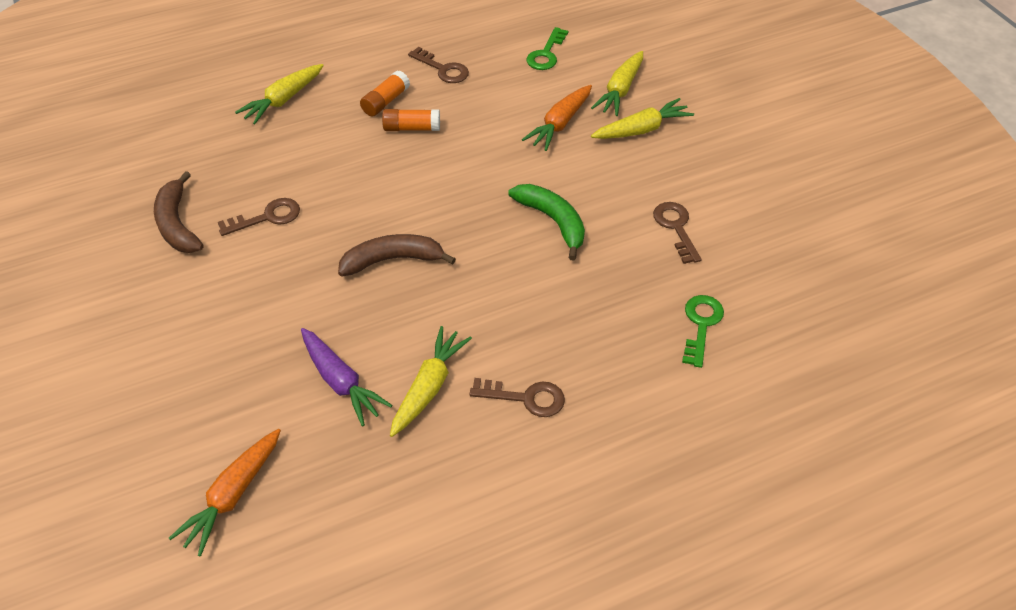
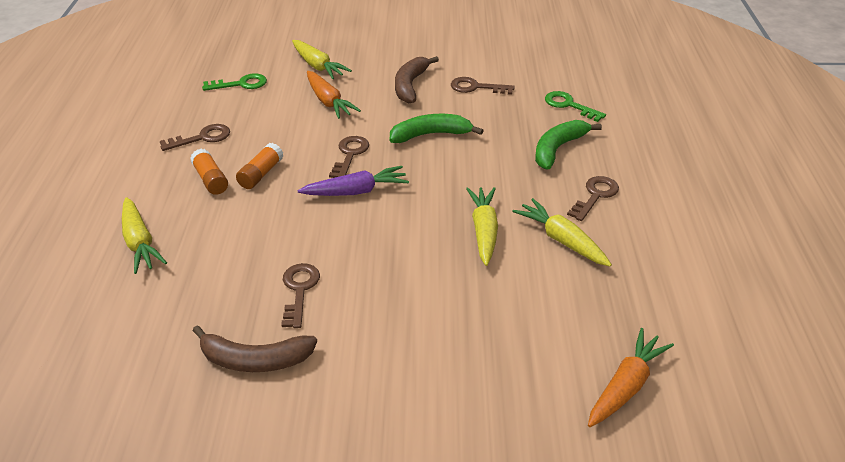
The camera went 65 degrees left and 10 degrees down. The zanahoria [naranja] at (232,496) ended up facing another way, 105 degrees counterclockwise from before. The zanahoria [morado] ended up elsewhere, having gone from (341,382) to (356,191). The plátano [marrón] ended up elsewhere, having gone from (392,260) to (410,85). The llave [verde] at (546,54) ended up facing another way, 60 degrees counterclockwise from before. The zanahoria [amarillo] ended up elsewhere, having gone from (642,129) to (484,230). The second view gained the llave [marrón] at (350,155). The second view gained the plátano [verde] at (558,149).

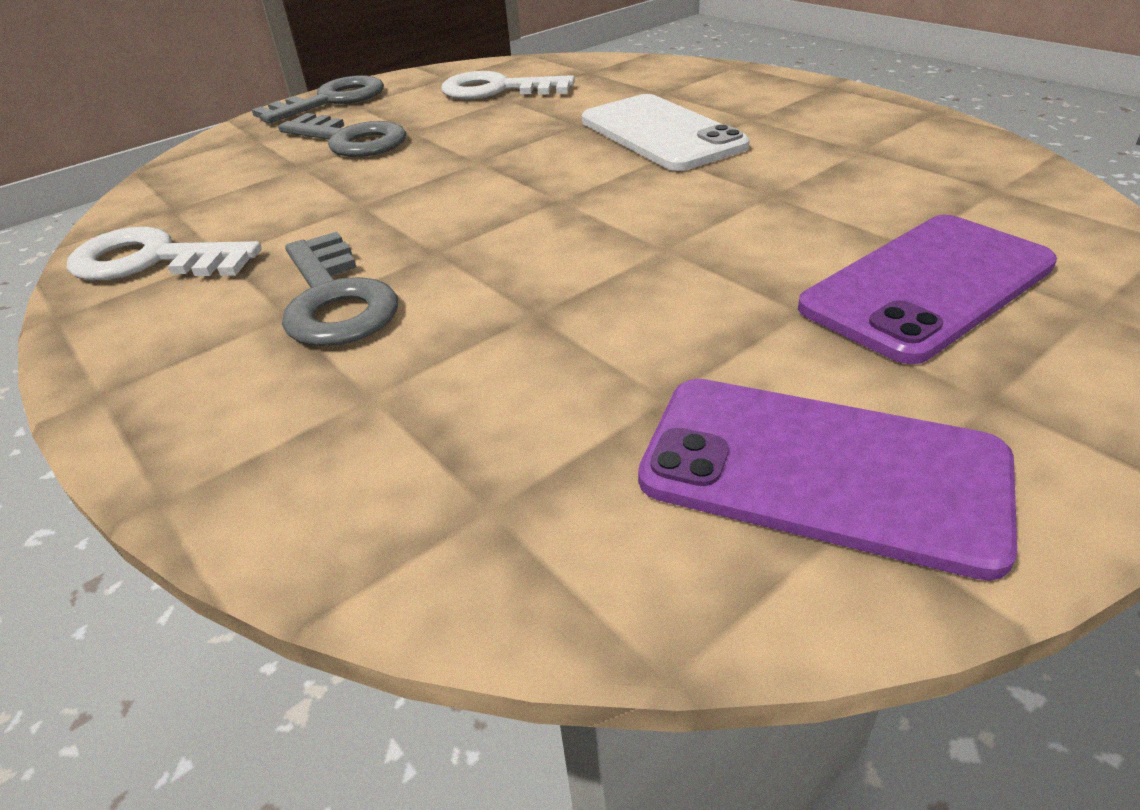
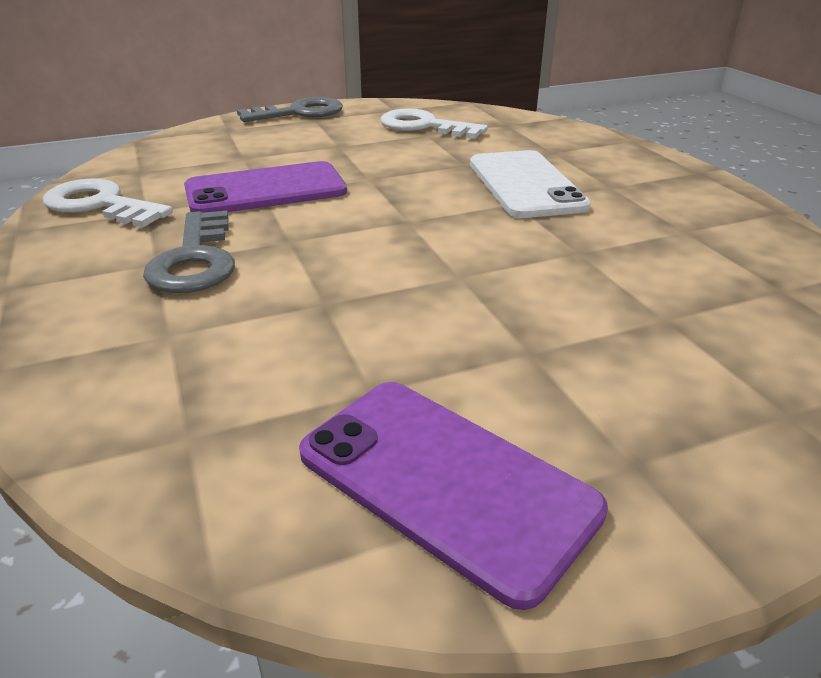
The camera went 15 degrees right and 5 degrees down. The second view lost the llave [gris] at (350,140). The móvil [morado] ended up elsewhere, having gone from (927,286) to (266,190).

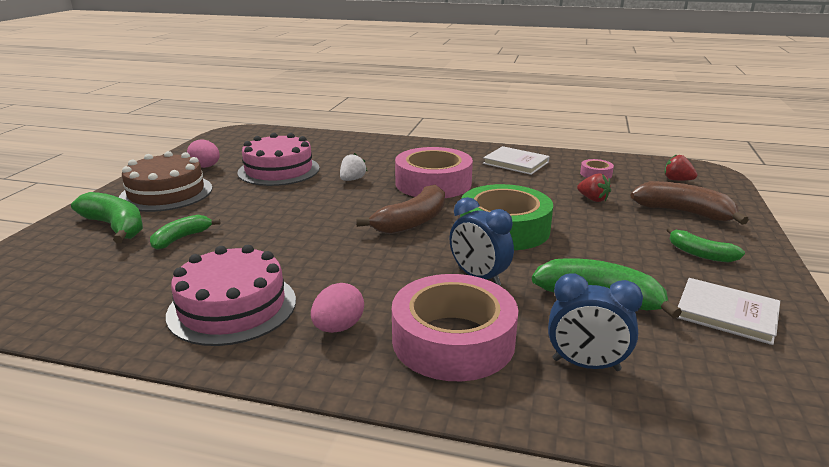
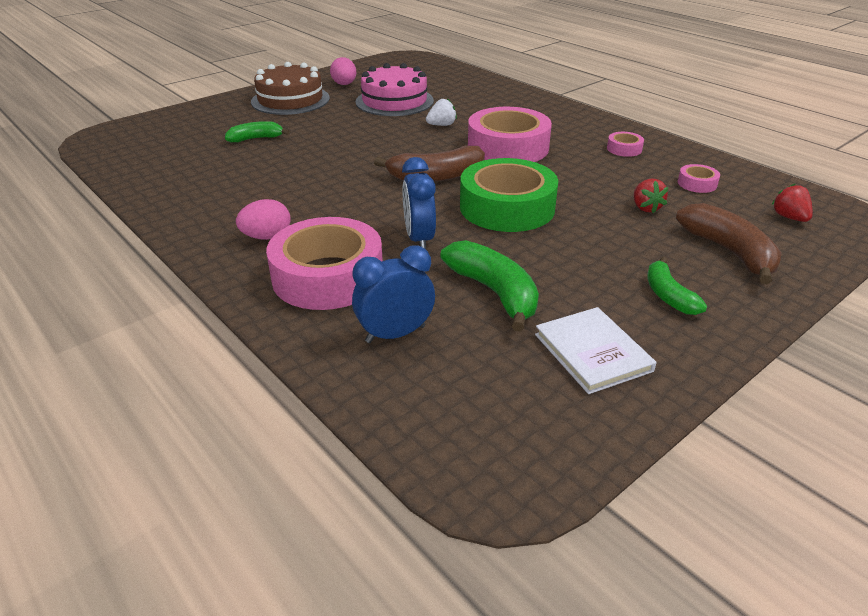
The camera went 35 degrees right and 10 degrees up. The second view lost the plátano [verde] at (115,227). The second view lost the tarta [rosa] at (232,307). Where the libro [blanco] stood at (515,163), the cinta adhesiva [rosa] came to stand at (624,149). The despertador [azul] at (586,365) ended up facing another way, 105 degrees clockwise from before.

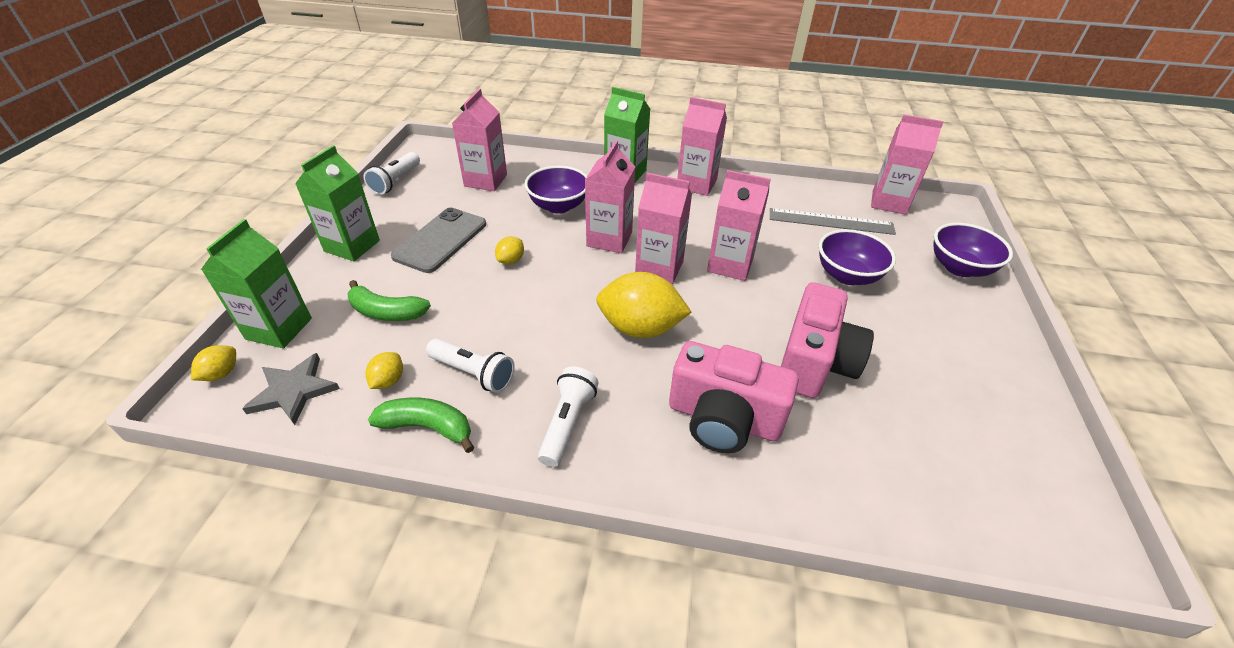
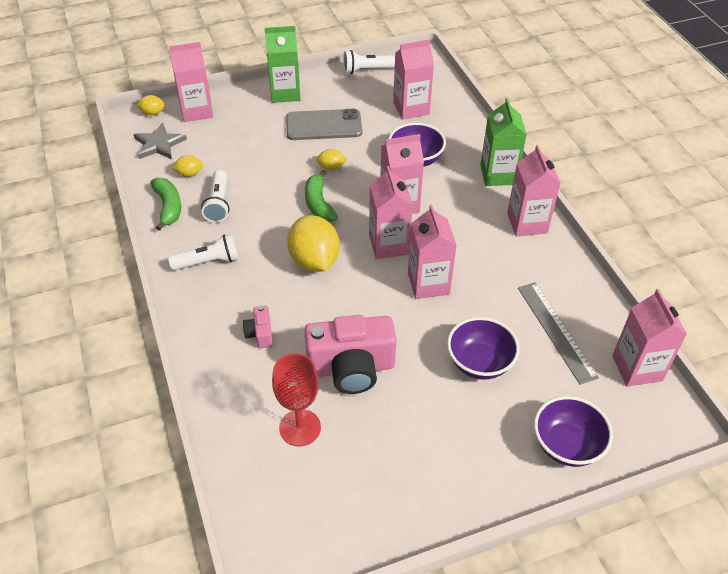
The camera went 60 degrees right and 5 degrees up. What was the cartón de leche [verde] at (279,329) turned into the cartón de leche [rosa] at (196,111). The plátano [verde] ended up elsewhere, having gone from (387,312) to (319,204). The size of the cámara [rosa] at (723,419) changed by a factor of 0.46. The second view gained the copa [rojo] at (300,428).

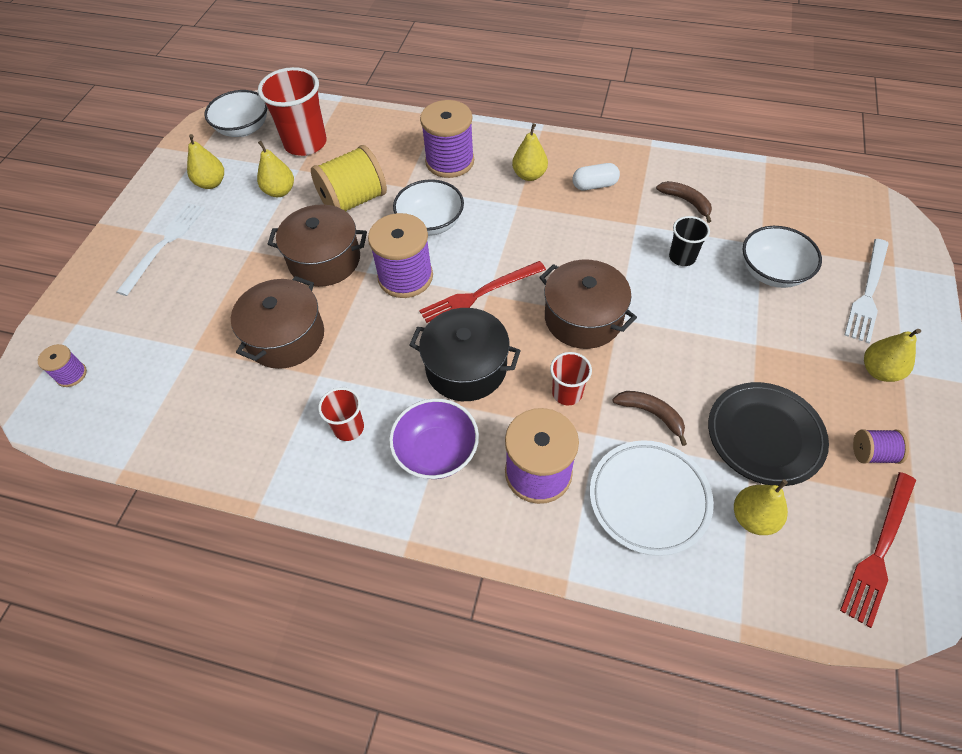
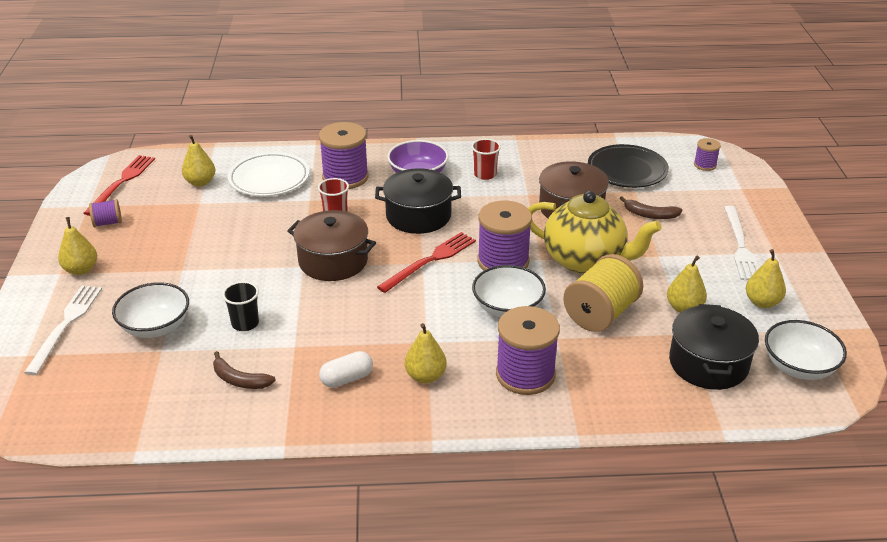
The camera went 160 degrees right and 20 degrees down. Where the vaso [rojo] stood at (305,143), the olla [negro] came to stand at (708,363). Where the olla [marrón] stood at (324,260), the tetera [amarillo] came to stand at (585,261). The plátano [marrón] ended up elsewhere, having gone from (651,414) to (650,215). The plato [negro] ended up elsewhere, having gone from (764,436) to (627,170).

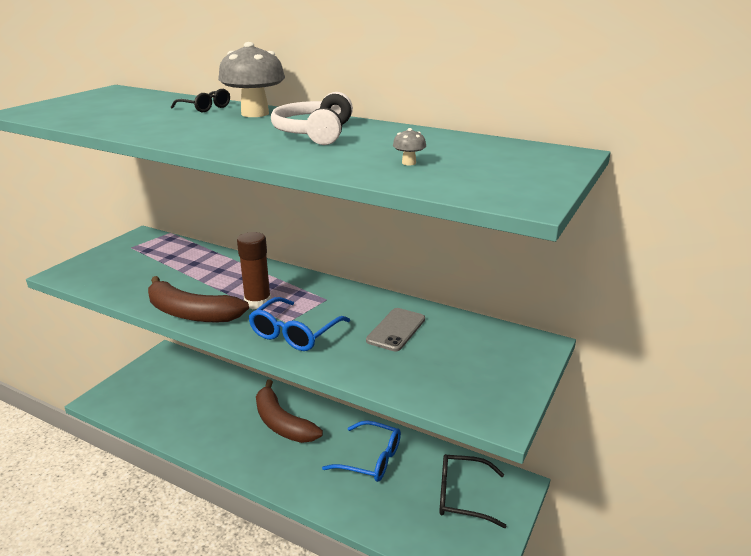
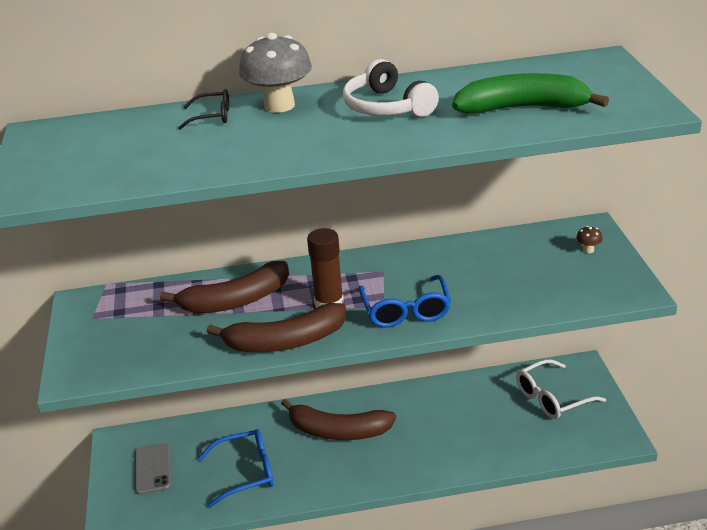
The camera went 35 degrees left and 5 degrees up. The gafas [azul] ended up elsewhere, having gone from (371,459) to (246,473). The móvil [gris] ended up elsewhere, having gone from (396,330) to (153,469). Where the seta [gris] stood at (409,163), the plátano [verde] came to stand at (523,108). What was the gafas [negro] at (462,496) turned into the gafas [blanco] at (552,398). The second view gained the plátano [marrón] at (236,301). The second view gained the seta [marrón] at (588,250).

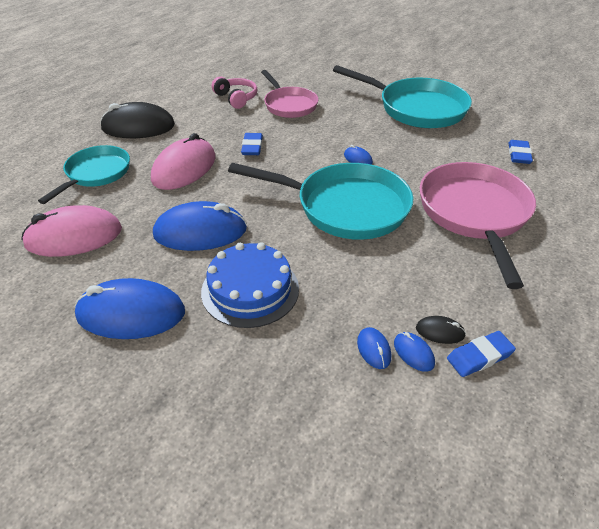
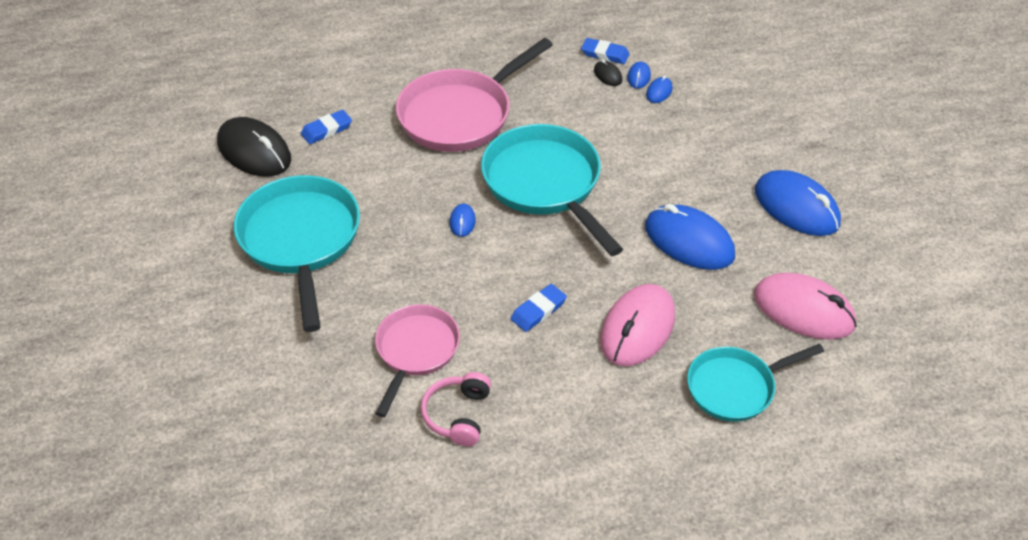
The camera went 135 degrees left and 5 degrees up. The ratón [negro] ended up elsewhere, having gone from (138,127) to (254,151). The ratón [rosa] at (184,168) ended up facing another way, 45 degrees counterclockwise from before. The second view lost the tarta [azul] at (250,290).

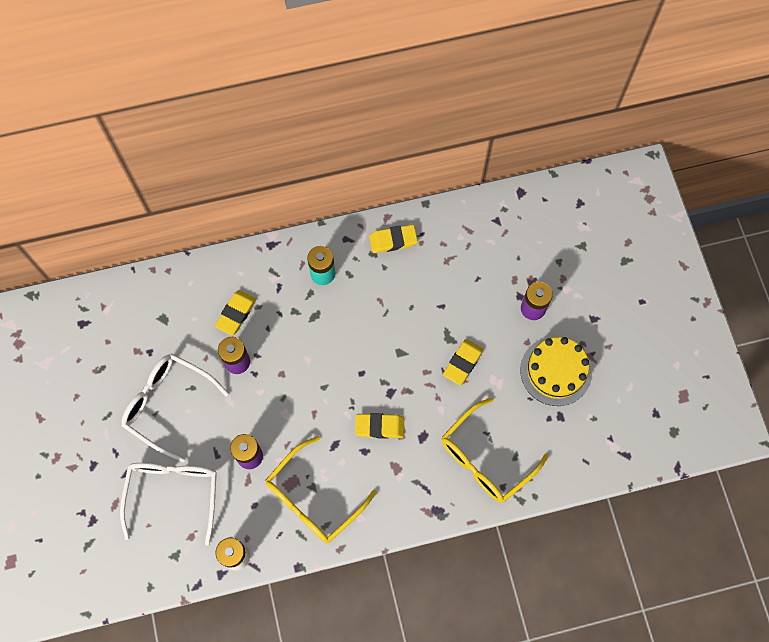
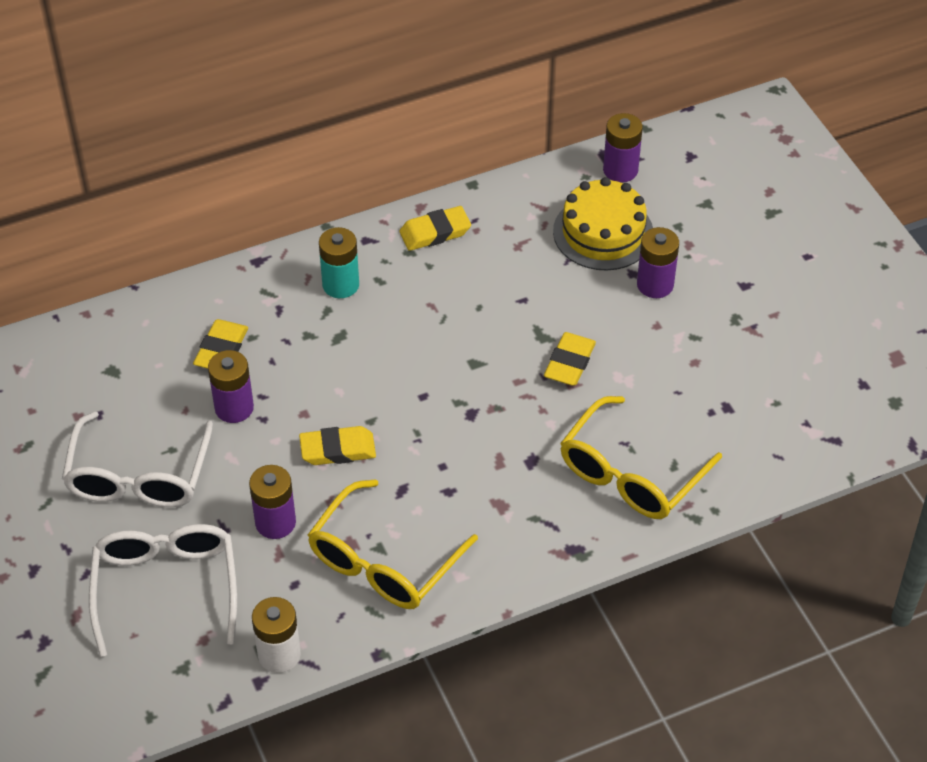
The camera went 10 degrees left and 20 degrees down. The gafas [blanco] at (168,405) ended up facing another way, 105 degrees counterclockwise from before. The goma de borrar [amarillo] ended up elsewhere, having gone from (379,427) to (338,450). The tarta [amarillo] ended up elsewhere, having gone from (555,371) to (603,232). The second view gained the pila [morado] at (620,170).

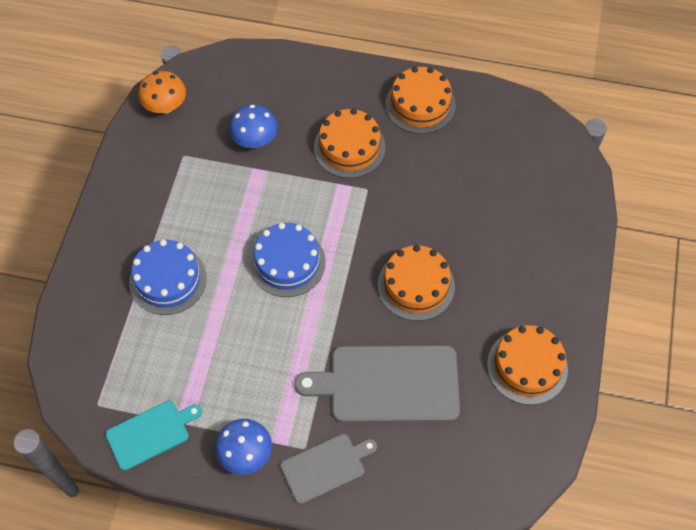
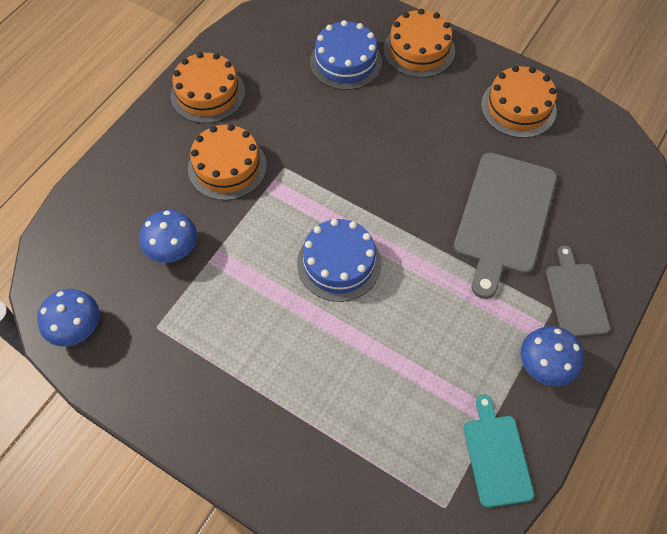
The camera went 70 degrees left and 0 degrees up. The tarta [azul] ended up elsewhere, having gone from (168,280) to (345,62). What was the seta [naranja] at (165,106) turned into the seta [azul] at (77,328). The tarta [naranja] ended up elsewhere, having gone from (416,285) to (419,50).

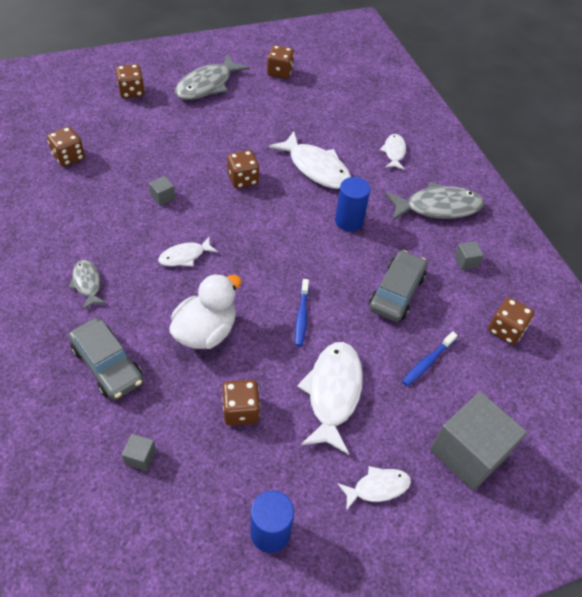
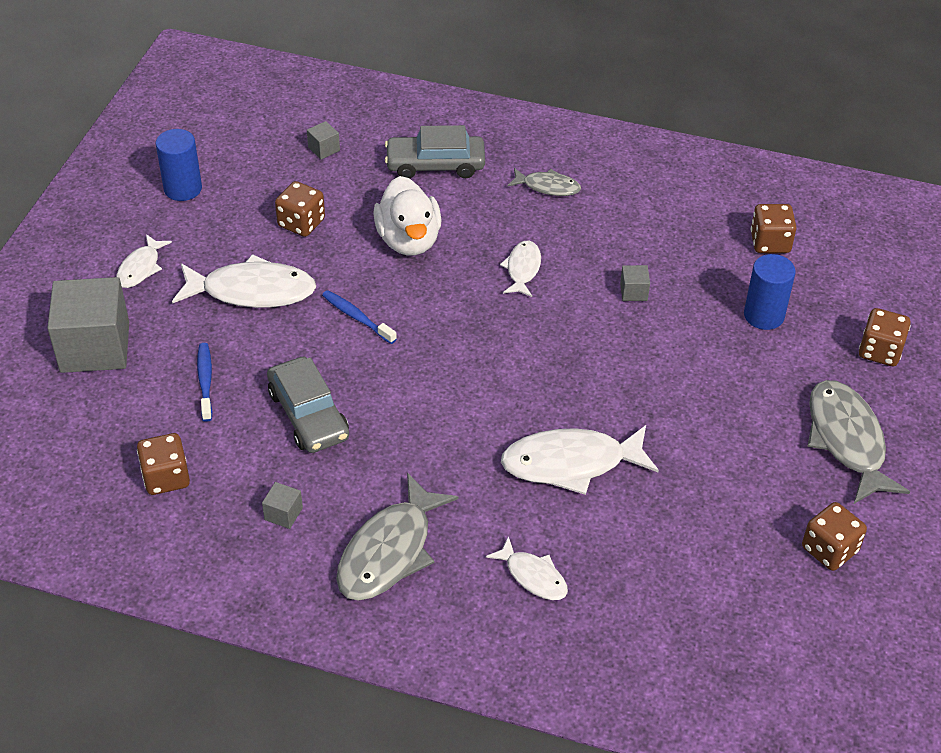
The camera went 130 degrees right and 5 degrees down. The second view lost the dado [marrón] at (243,179). The pez [blanco] at (333,393) ended up facing another way, 45 degrees counterclockwise from before. The cilindro [azul] ended up elsewhere, having gone from (349,221) to (764,315).

